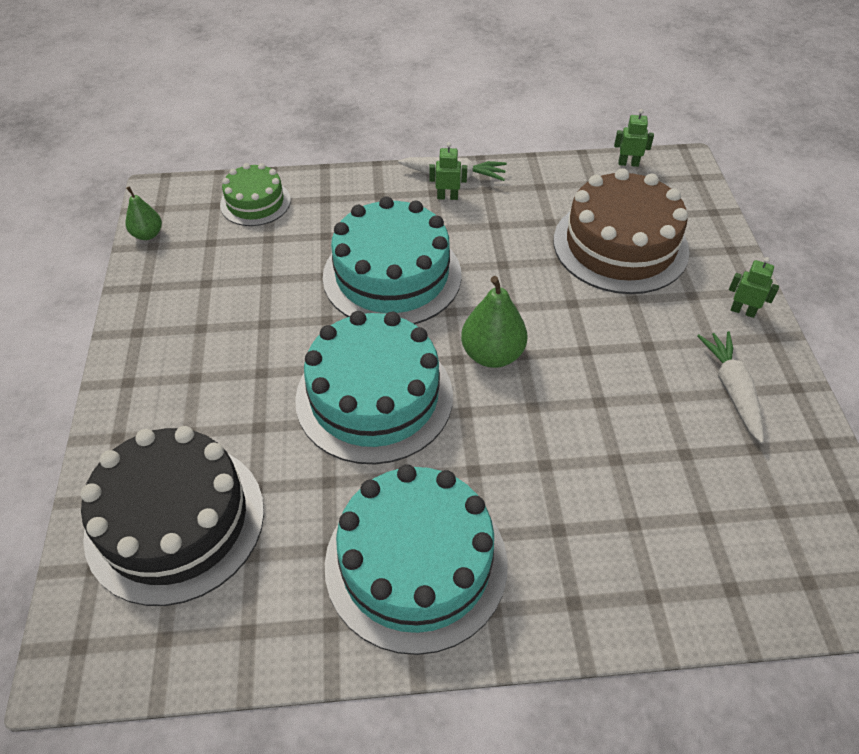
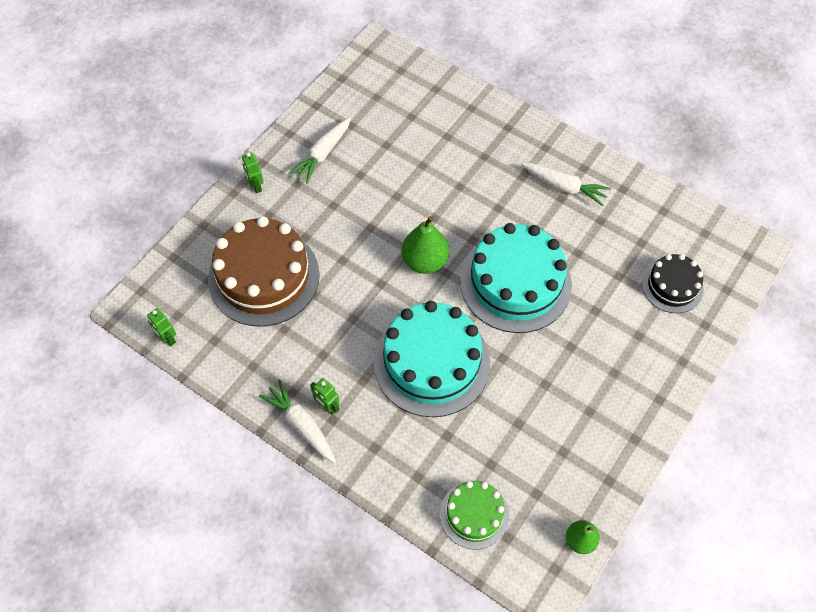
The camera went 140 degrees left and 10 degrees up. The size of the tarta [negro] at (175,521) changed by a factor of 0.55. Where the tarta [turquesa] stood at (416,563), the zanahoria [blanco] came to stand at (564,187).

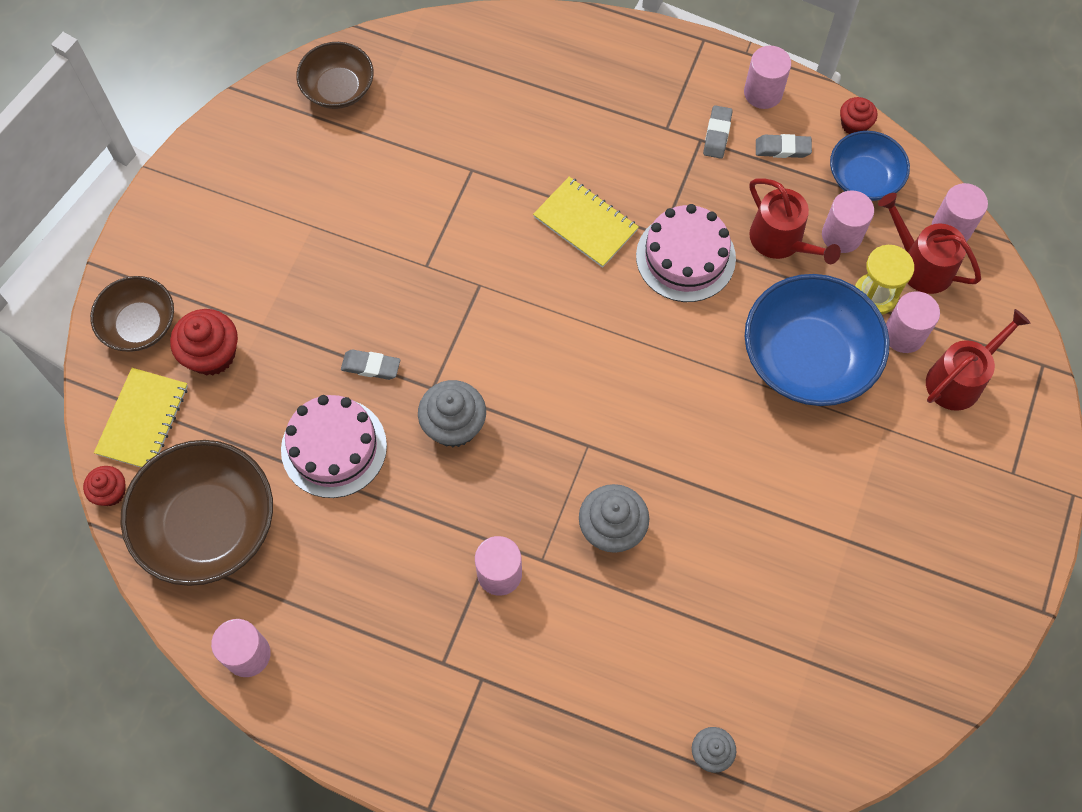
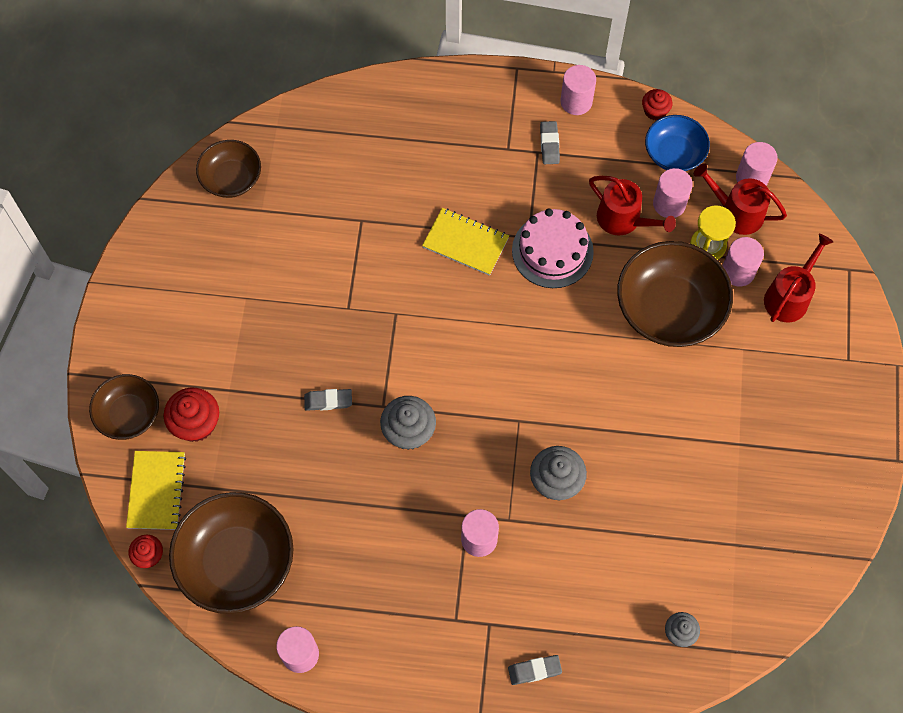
The camera went 15 degrees left and 0 degrees up. The second view lost the tarta [rosa] at (334,447). What was the cuenco [azul] at (808,357) turned into the cuenco [marrón] at (669,308). The goma de borrar [gris] ended up elsewhere, having gone from (782,149) to (534,670).

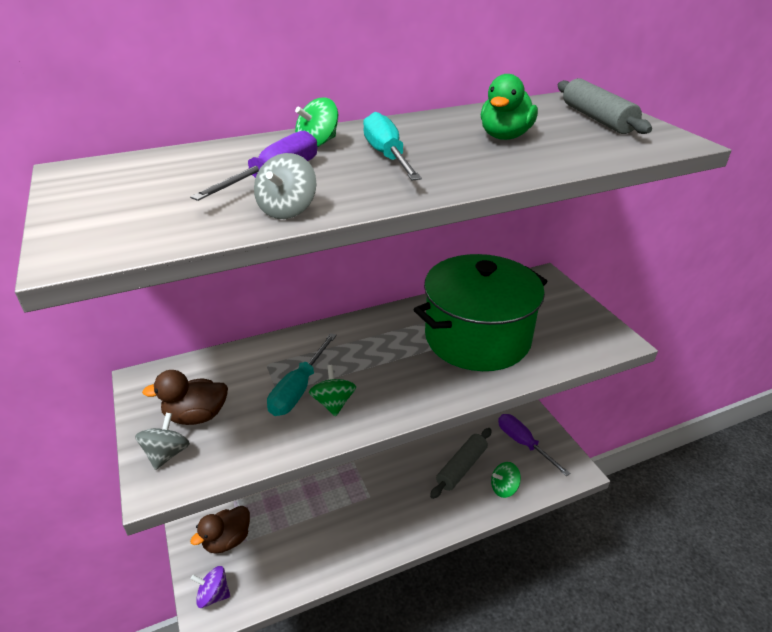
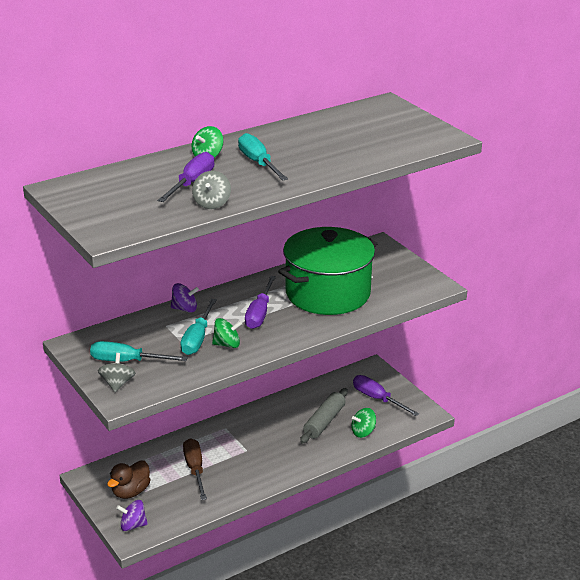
The camera went 10 degrees left and 5 degrees down. Where the pato [marrón] stood at (196,416), the destornillador [turquesa] came to stand at (127,361). The peonza [verde] at (333,403) ended up facing another way, 105 degrees clockwise from before. The second view lost the pato [verde] at (505,137). The second view lost the rodillo [gris] at (597,119). The second view gained the peonza [morado] at (184,309). The second view gained the destornillador [marrón] at (195,469). The second view gained the destornillador [morado] at (259,313).

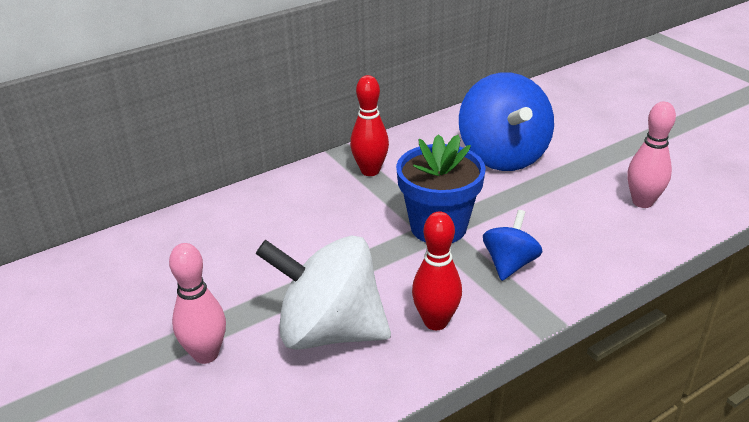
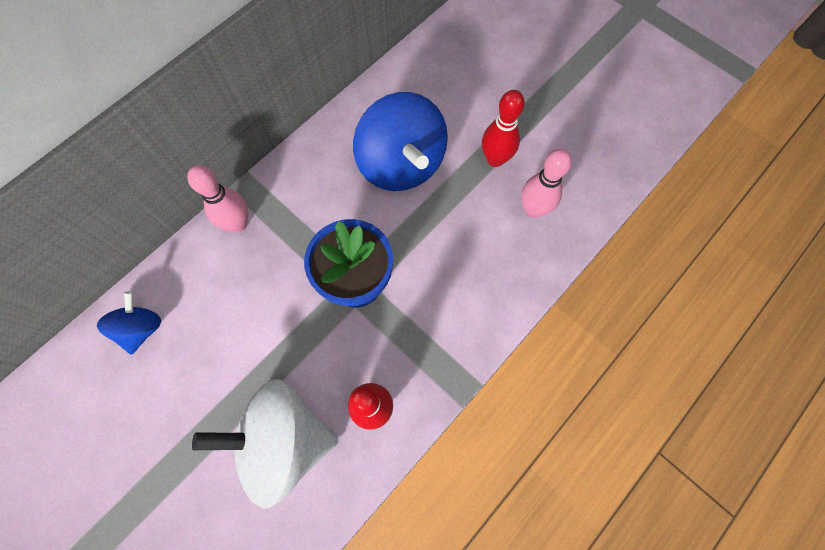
The camera went 15 degrees left and 35 degrees up. The bolo [rosa] ended up elsewhere, having gone from (206,354) to (238,224). The bolo [rojo] ended up elsewhere, having gone from (370,171) to (495,159). The peonza [azul] ended up elsewhere, having gone from (509,264) to (141,328).

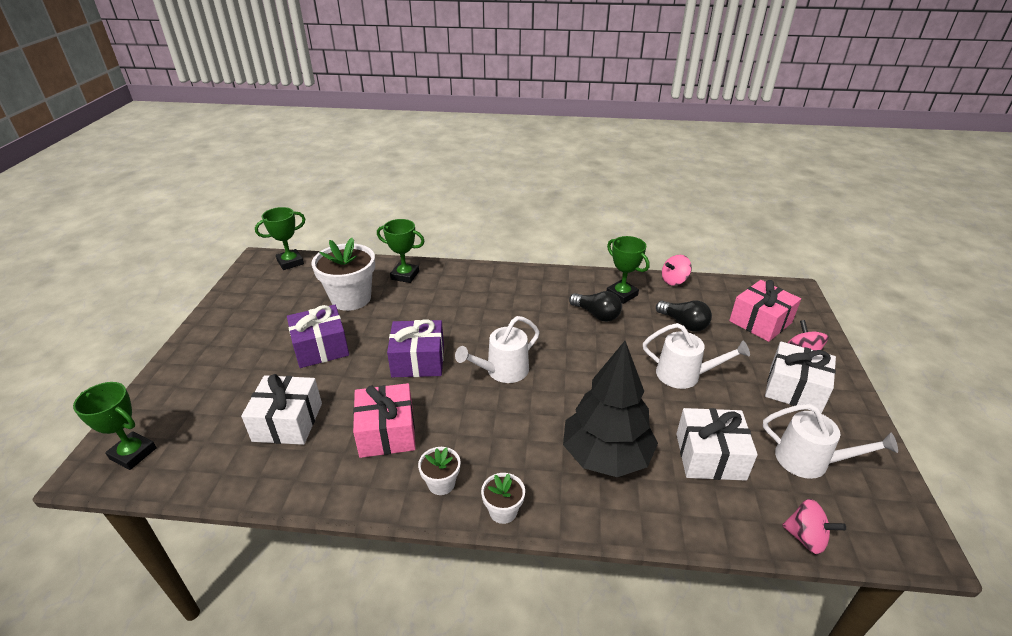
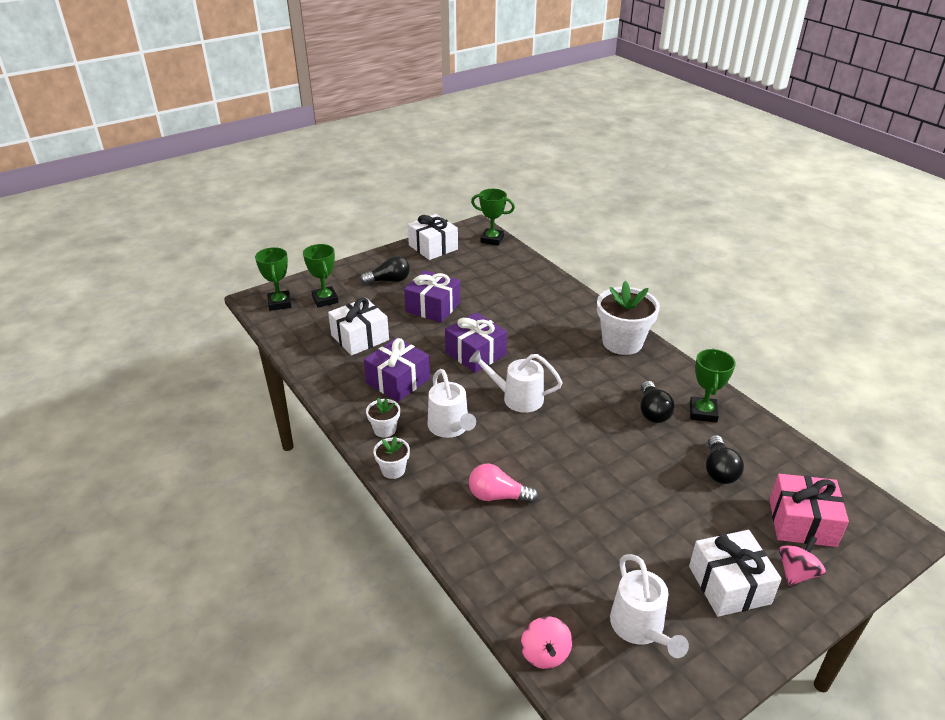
The camera went 50 degrees right and 0 degrees up. The maceta [blanco] ended up elsewhere, having gone from (351,298) to (622,342). What was the regalo [rosa] at (387,432) turned into the regalo [morado] at (398,381). The trofeo [verde] ended up elsewhere, having gone from (405,275) to (325,299). Where the árbol [negro] stood at (606,456), the bombilla [rosa] came to stand at (498,496). The regadera [blanco] ended up elsewhere, having gone from (684,375) to (450,427). The second view lost the peonza [rosa] at (674,280). The regalo [blanco] ended up elsewhere, having gone from (710,456) to (433,247). The second view gained the bombilla [negro] at (389,280).

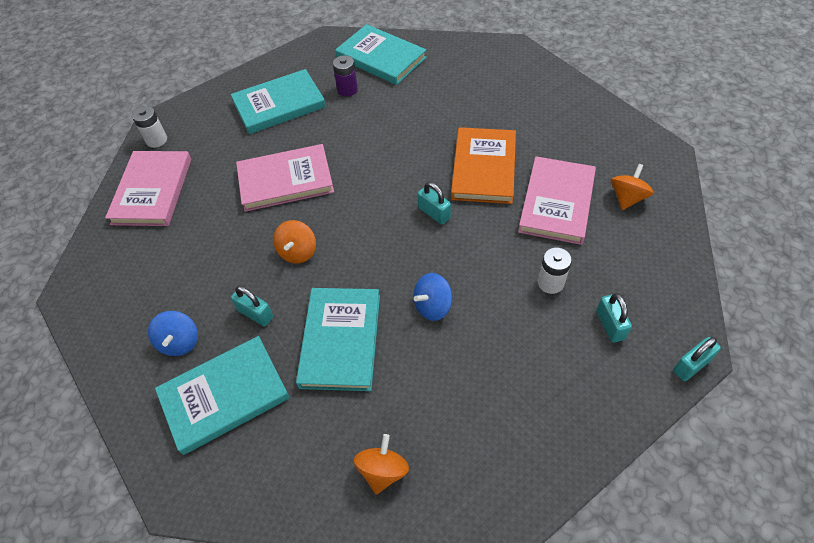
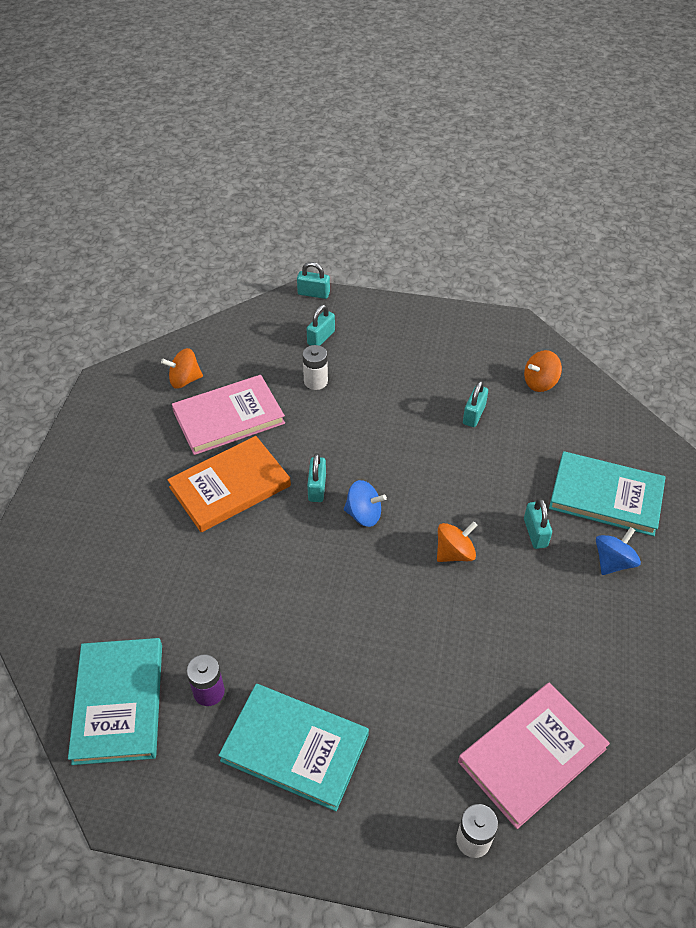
The camera went 135 degrees left and 5 degrees down. The second view lost the libro [rosa] at (285,180). The second view lost the libro [turquesa] at (340,340). The peonza [azul] ended up elsewhere, having gone from (433,306) to (364,514). The second view gained the candado [turquesa] at (474,414).

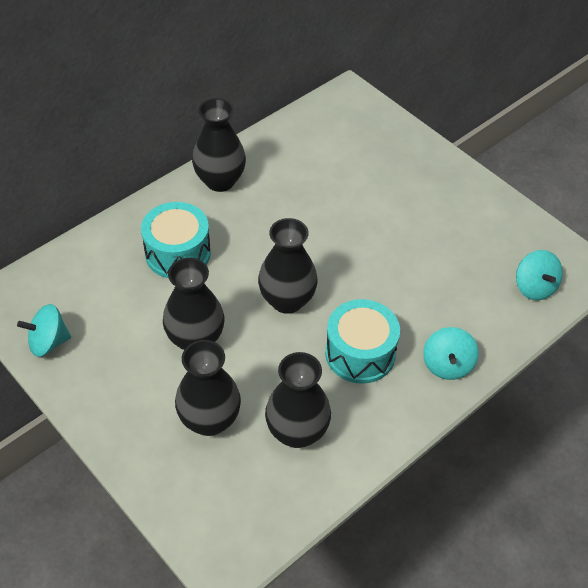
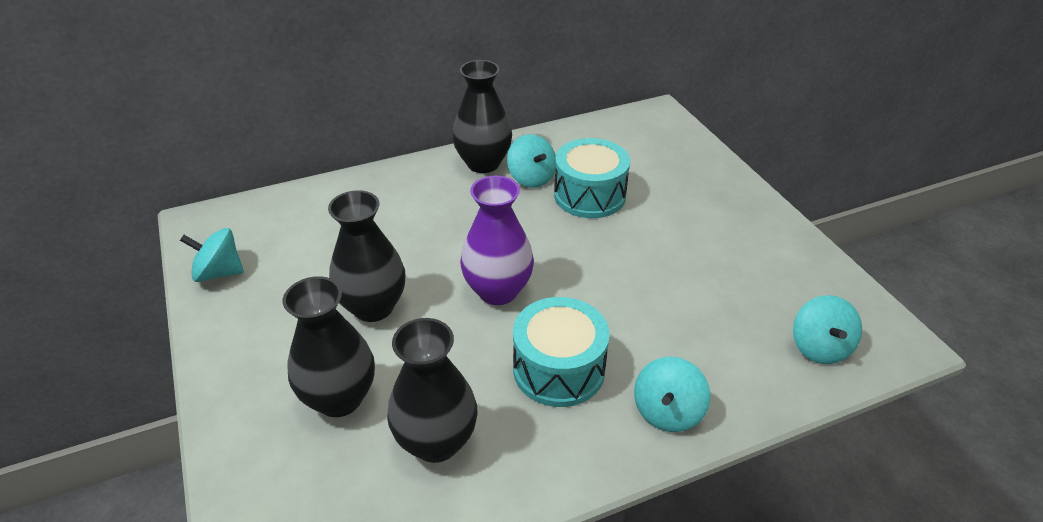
The camera went 20 degrees right and 10 degrees down. The tambor [turquesa] ended up elsewhere, having gone from (178,253) to (589,195). What was the florero [negro] at (287,300) turned into the florero [morado] at (498,291). The second view gained the peonza [turquesa] at (531,178).

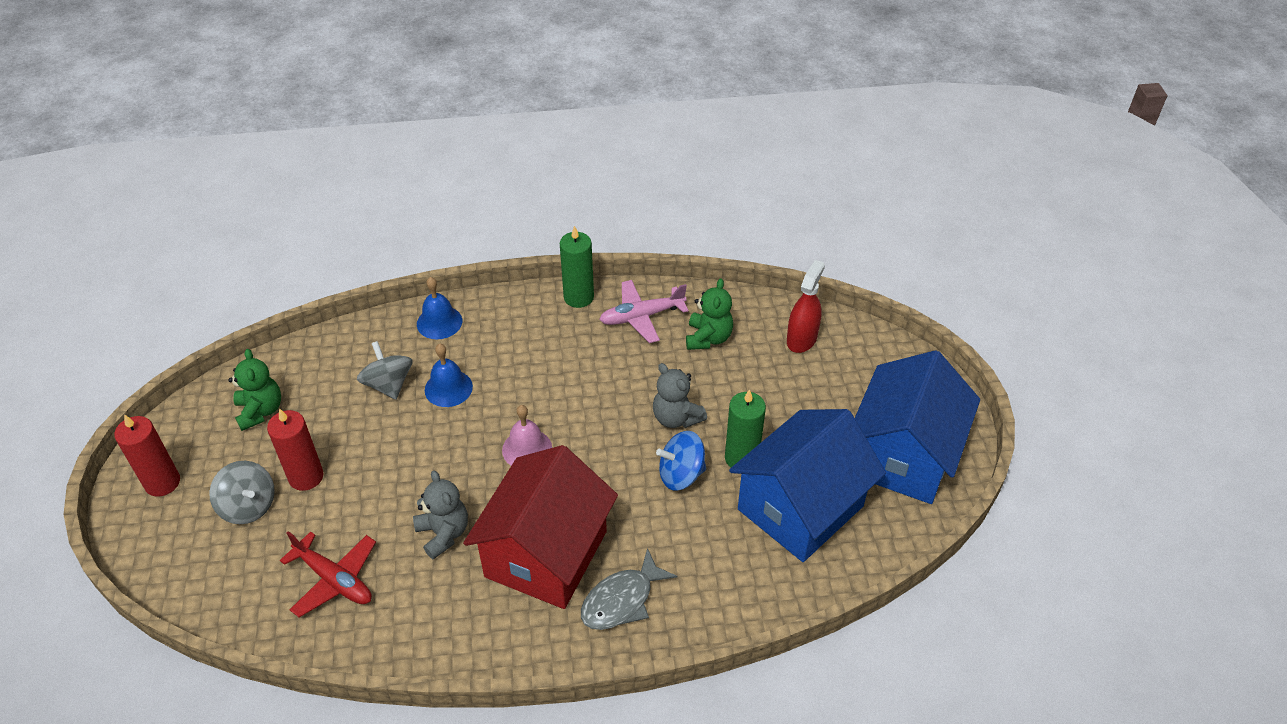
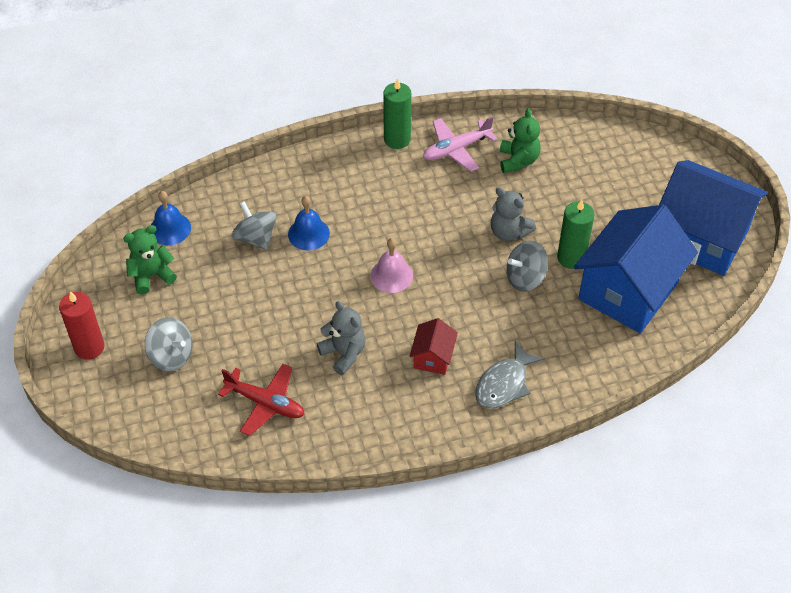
The camera went 10 degrees left and 5 degrees up. The osito [verde] at (260,411) ended up facing another way, 90 degrees counterclockwise from before. The second view lost the vela [rojo] at (306,477). The campana [azul] ended up elsewhere, having gone from (439,322) to (170,229). The size of the casa [rojo] at (546,554) changed by a factor of 0.44. What was the peonza [azul] at (681,474) turned into the peonza [gris] at (525,278). The second view lost the pulverizador [rojo] at (801,339). The casa [azul] at (903,456) ended up facing another way, 75 degrees counterclockwise from before.

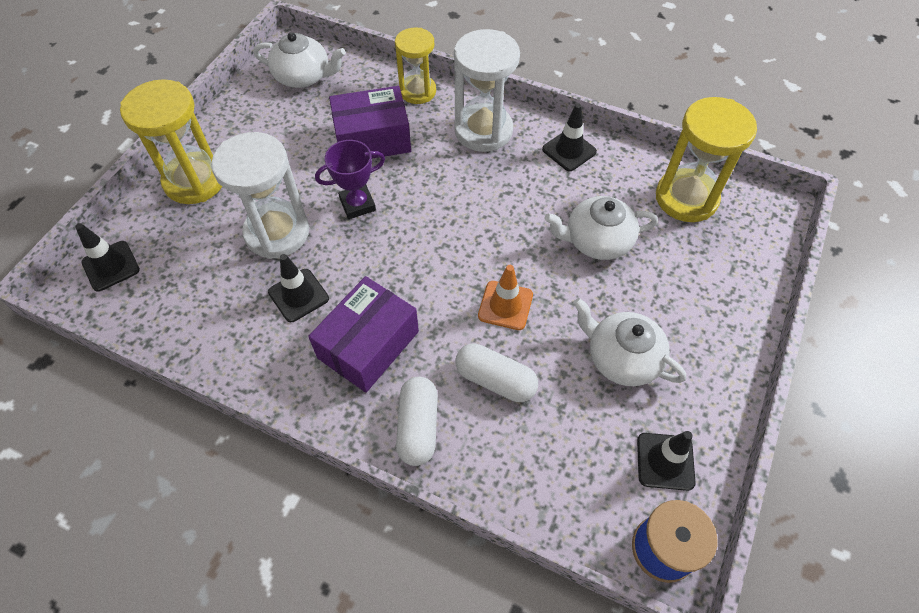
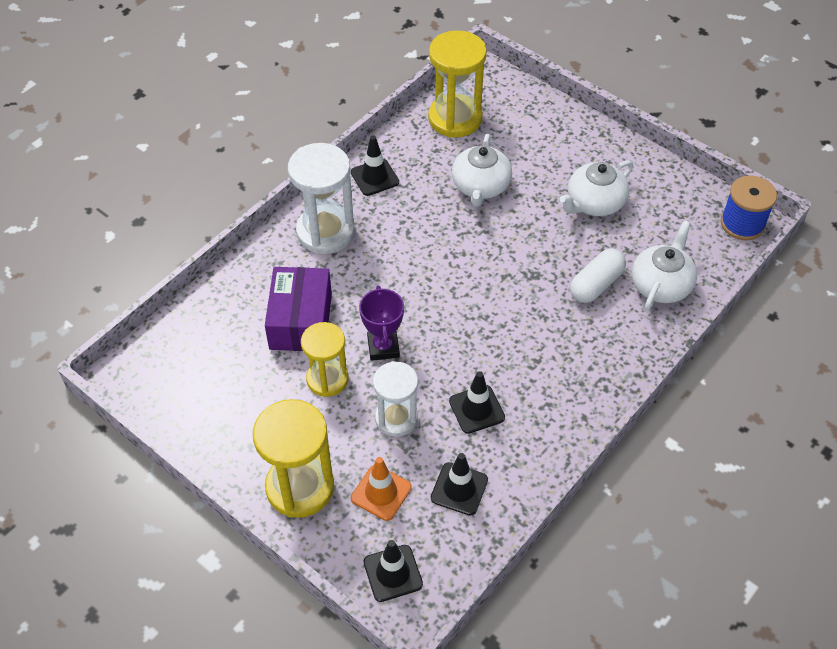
The camera went 75 degrees left and 5 degrees down. The size of the reloj de arena [blanco] at (277,232) changed by a factor of 0.66. The tetera [blanco] ended up elsewhere, having gone from (303,76) to (661,284). The second view lost the caja [morado] at (368,345). The reloj de arena [amarillo] ended up elsewhere, having gone from (418,91) to (327,379). The second view lost the cápsula [blanco] at (418,426). The cono de tráfico [naranja] ended up elsewhere, having gone from (505,305) to (381,493). The cono de tráfico [negro] ended up elsewhere, having gone from (665,461) to (459,489).

